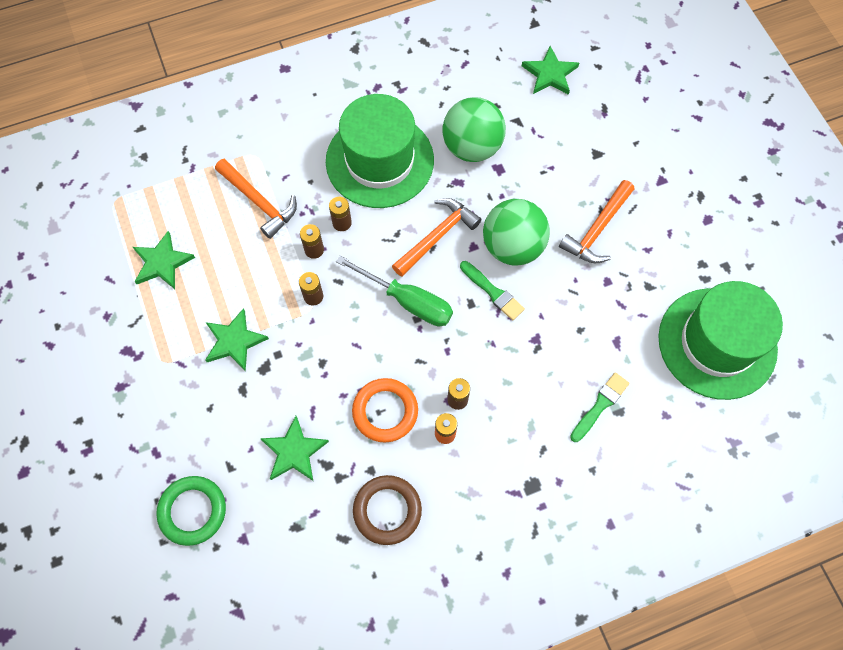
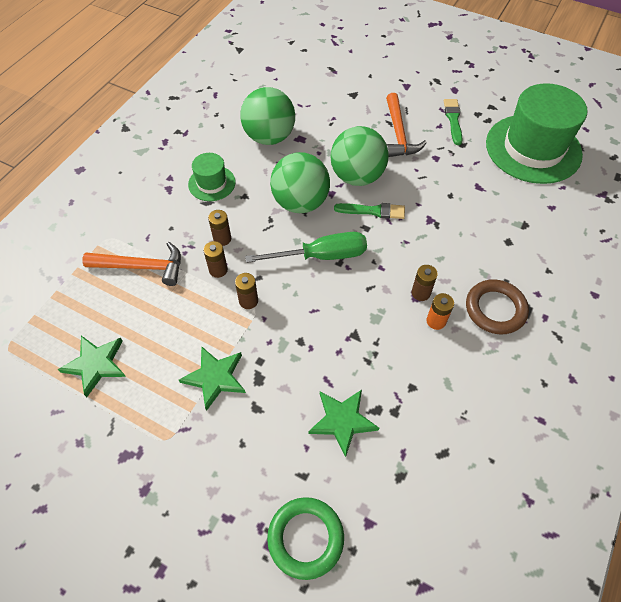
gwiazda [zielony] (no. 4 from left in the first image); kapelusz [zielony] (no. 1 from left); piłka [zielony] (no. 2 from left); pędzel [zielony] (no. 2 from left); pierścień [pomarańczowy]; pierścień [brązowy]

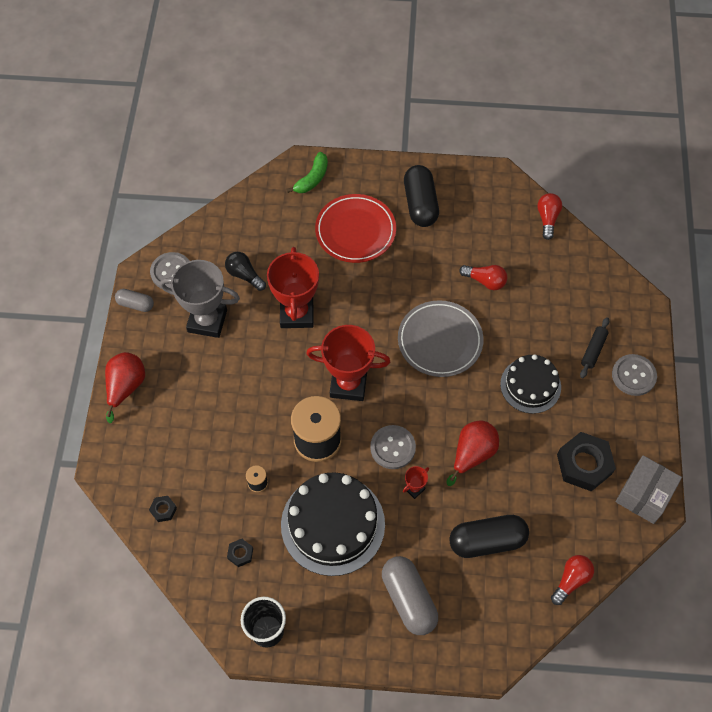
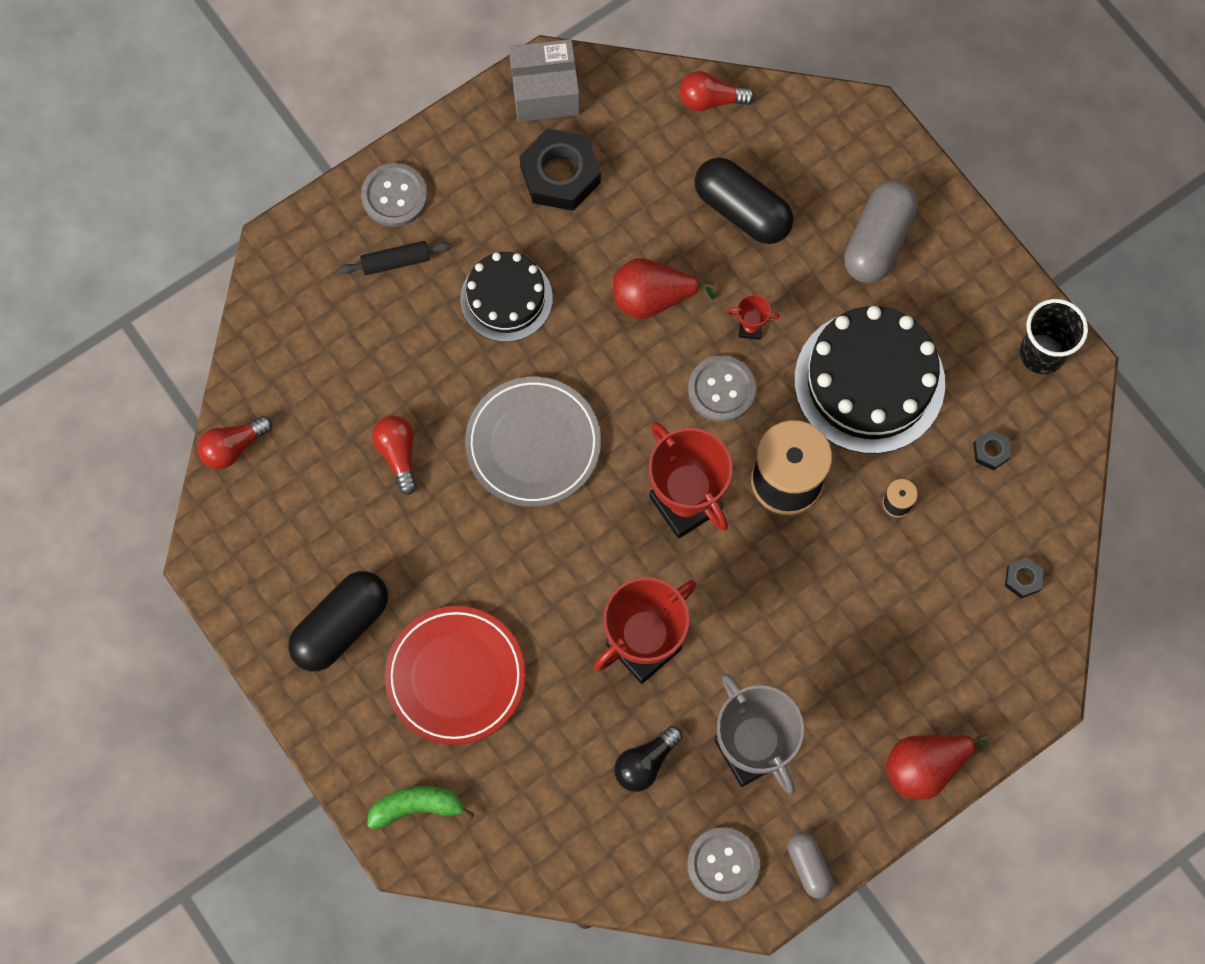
żarówka [czarny]

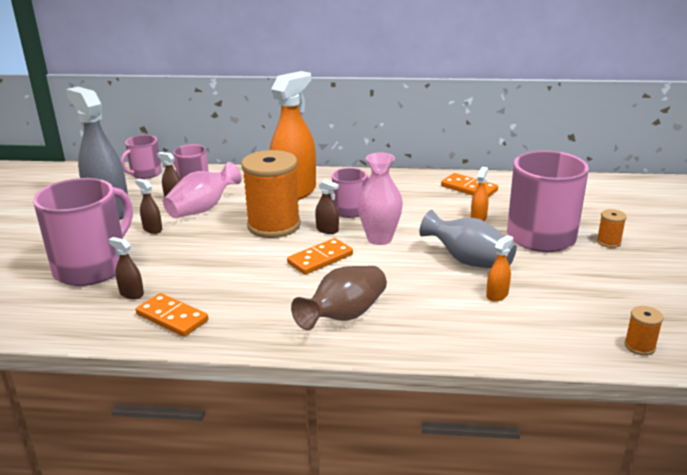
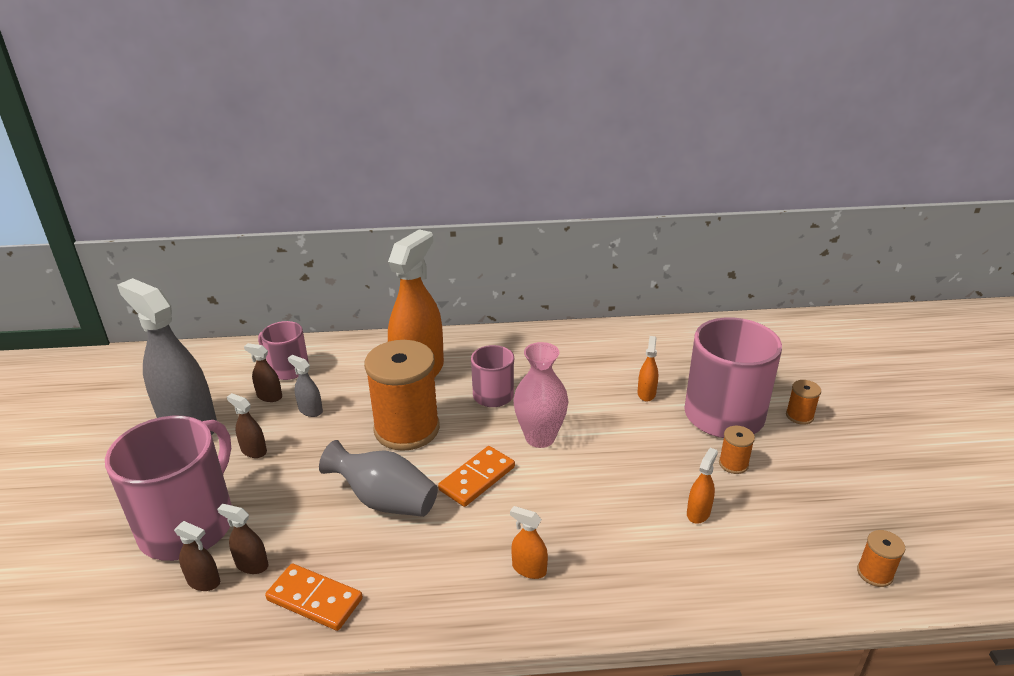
kubek [różowy] (no. 2 from left in the first image); spryskiwacz [szary] (no. 2 from left); kostka domina [pomarańczowy] (no. 3 from left in the first image); spryskiwacz [brązowy] (no. 1 from left); wazon [szary]; spryskiwacz [pomarańczowy] (no. 2 from left); szpulka [pomarańczowy] (no. 2 from left)

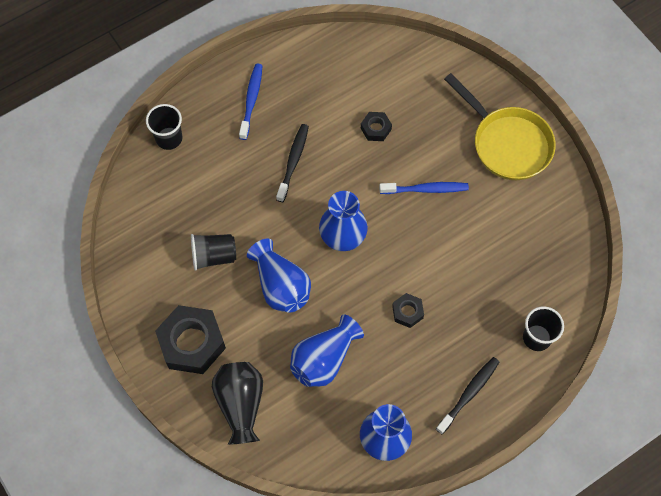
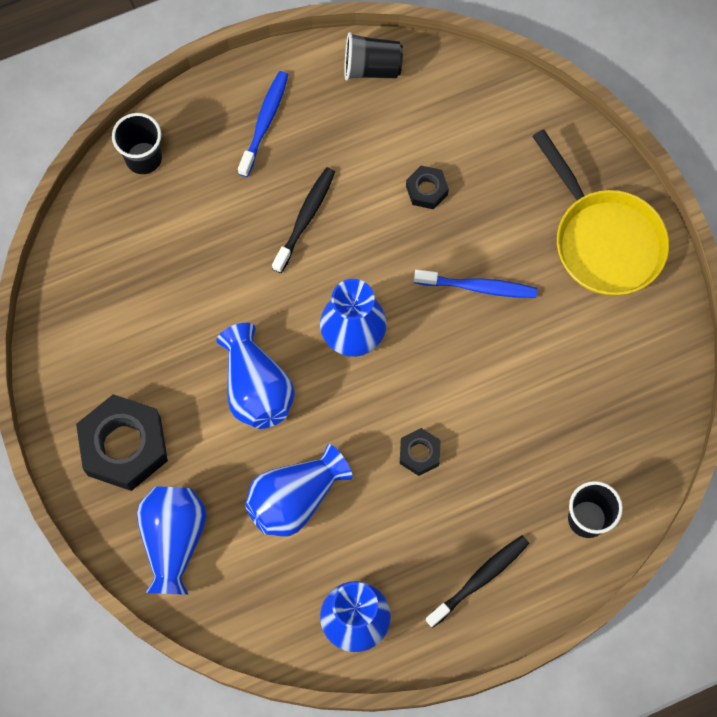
szklanka [czarny] (no. 2 from left); wazon [niebieski] (no. 1 from left)

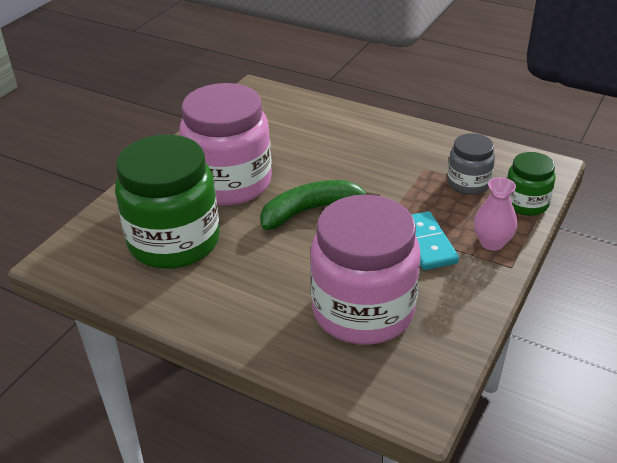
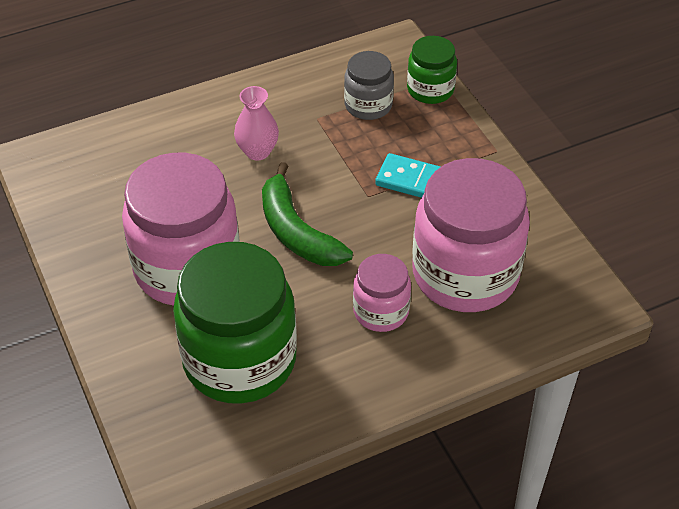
wazon [różowy]; banan [zielony]; słoik [różowy] (no. 2 from left)

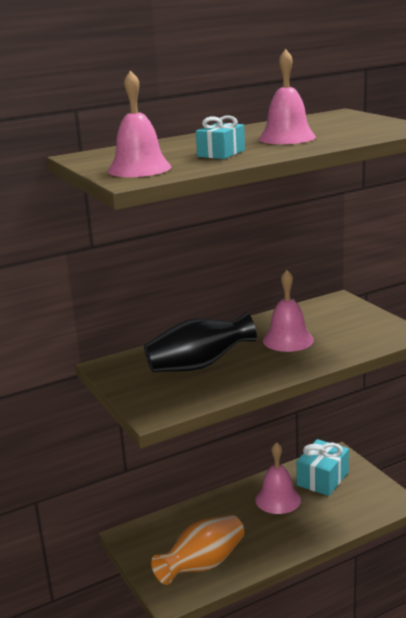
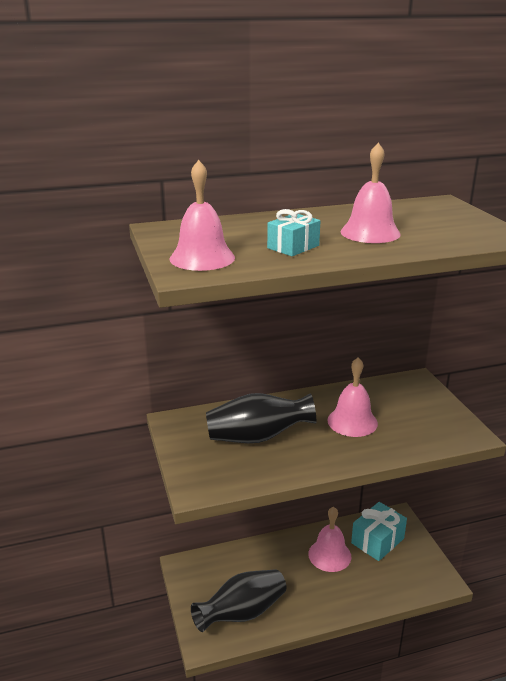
wazon [czarny] (no. 1 from left)

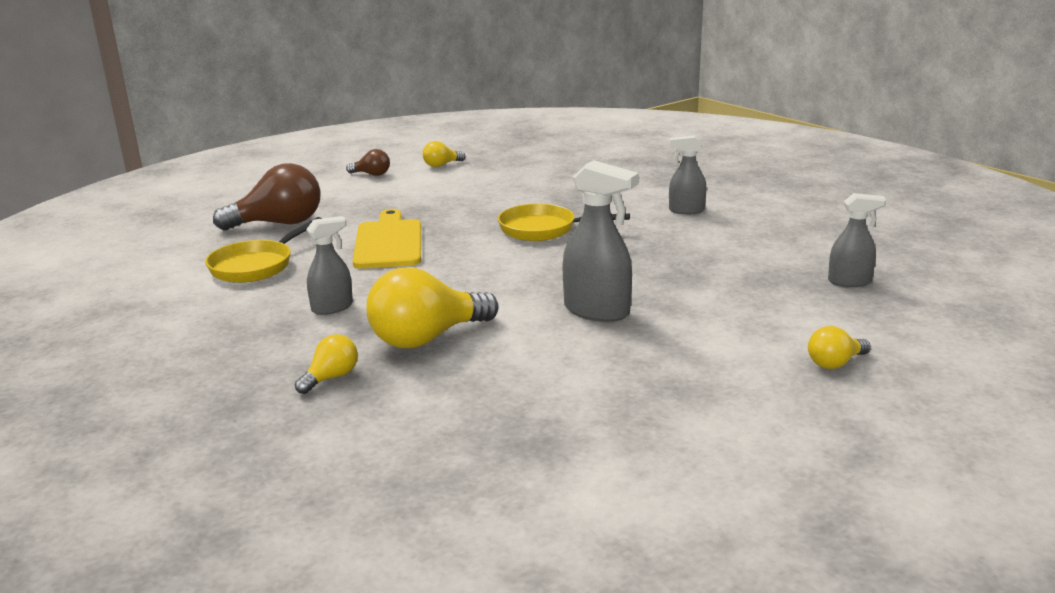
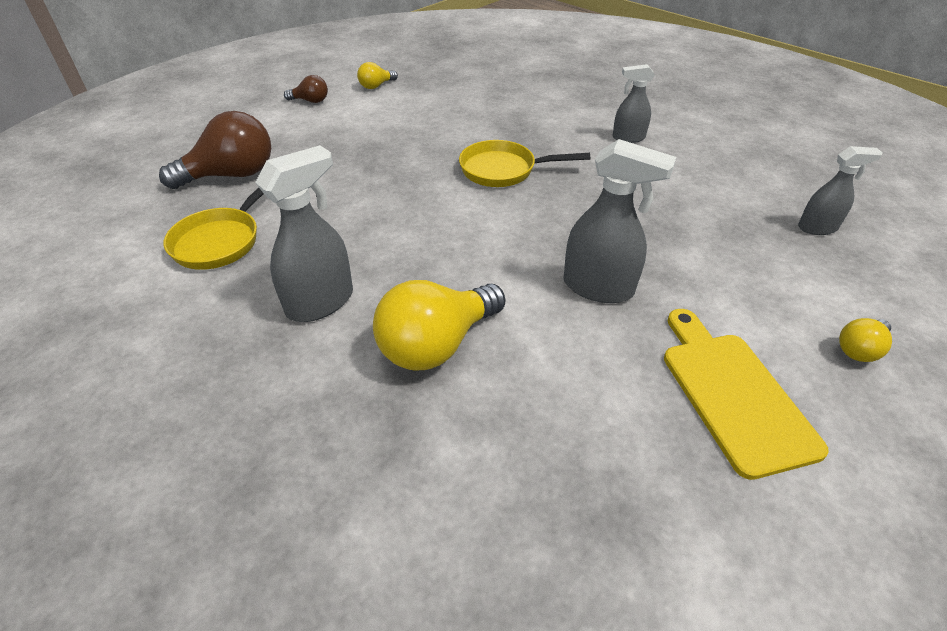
deska do krojenia [żółty]; spryskiwacz [szary] (no. 1 from left); żarówka [żółty] (no. 1 from left in the first image)

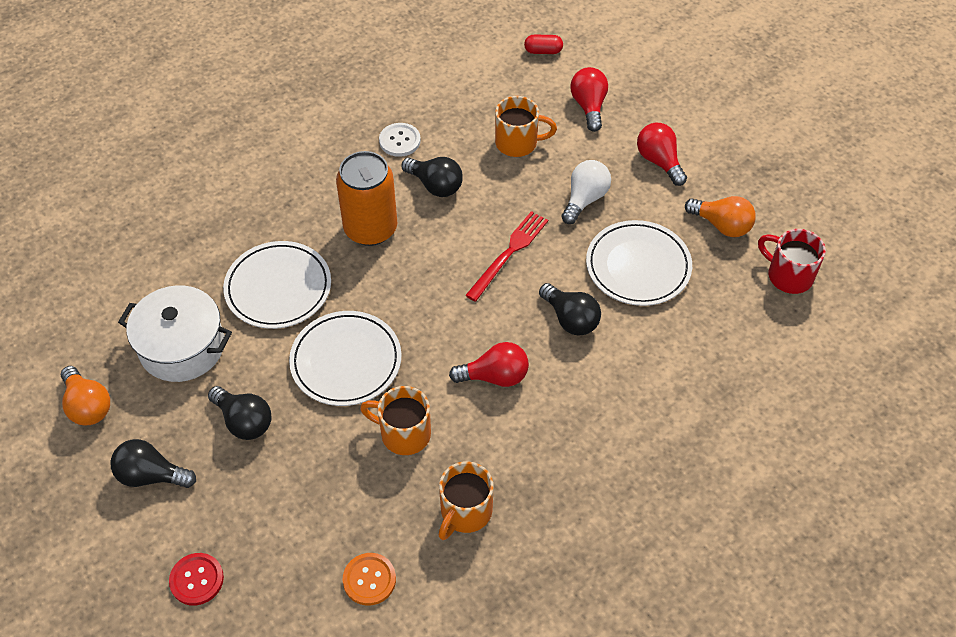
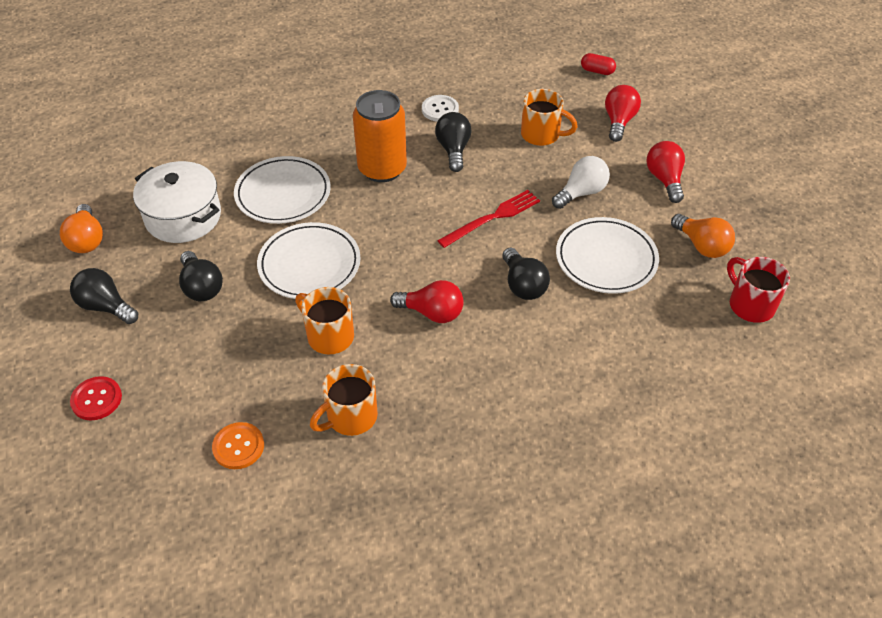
żarówka [czarny] (no. 3 from left)

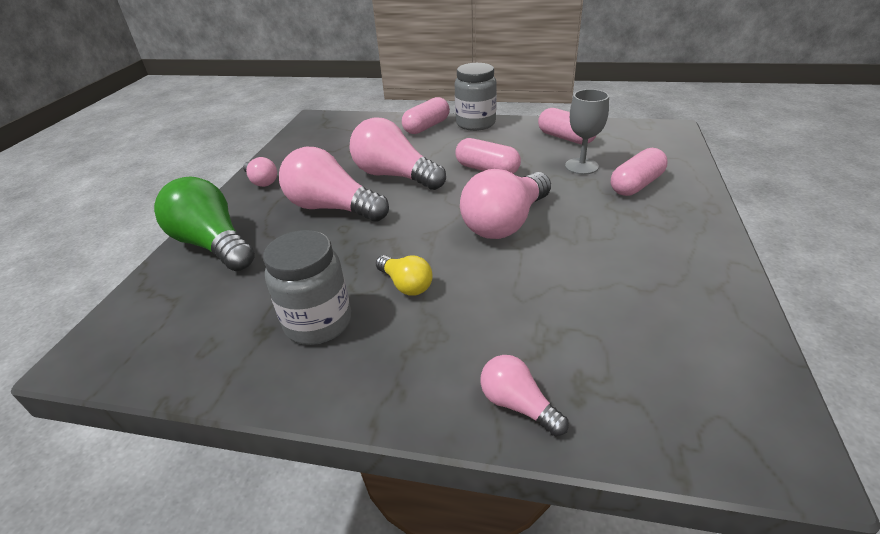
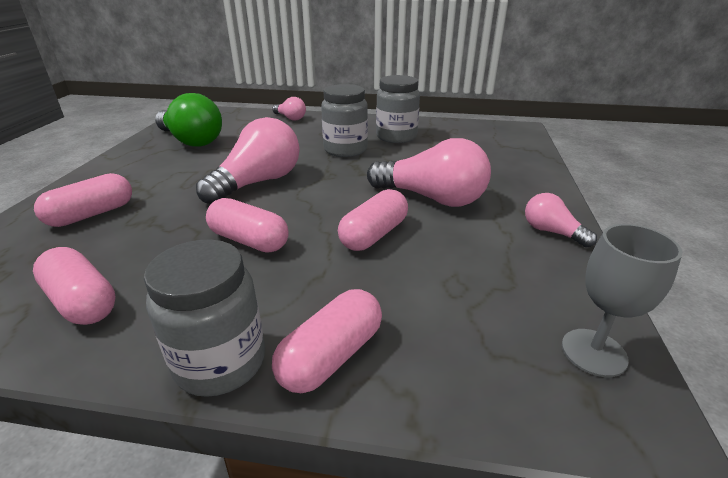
kielich [szary]; kapsułka [różowy] (no. 5 from left); żarówka [zielony]; słoik [szary] (no. 2 from left)

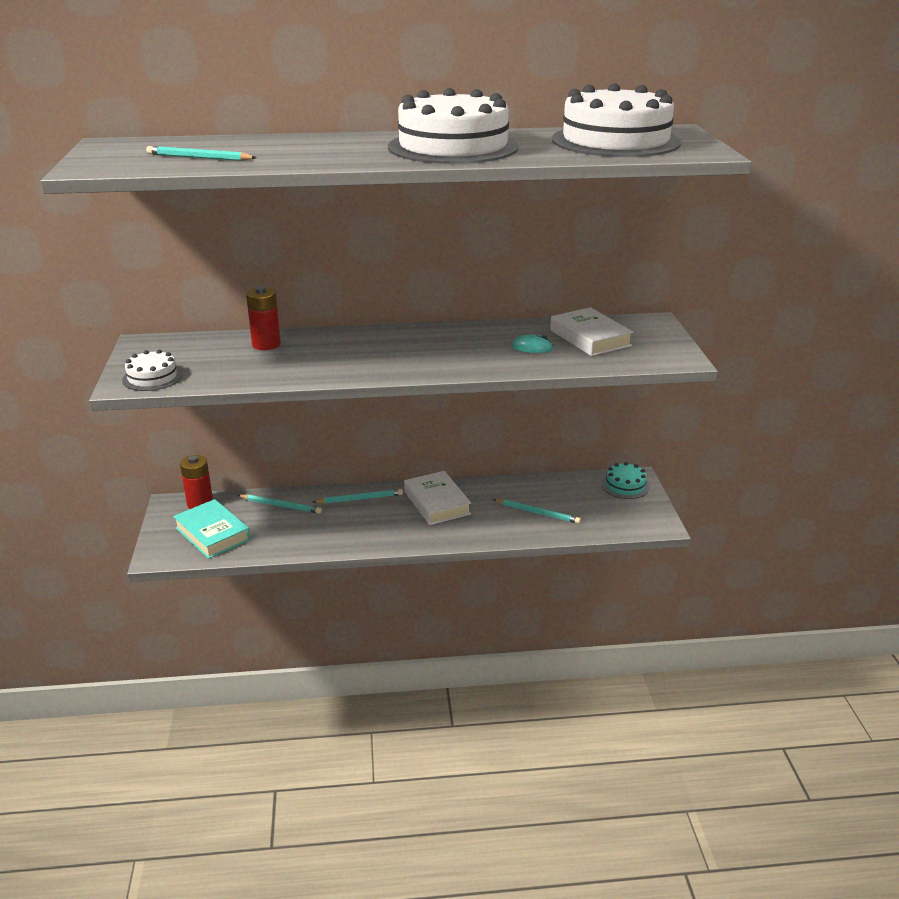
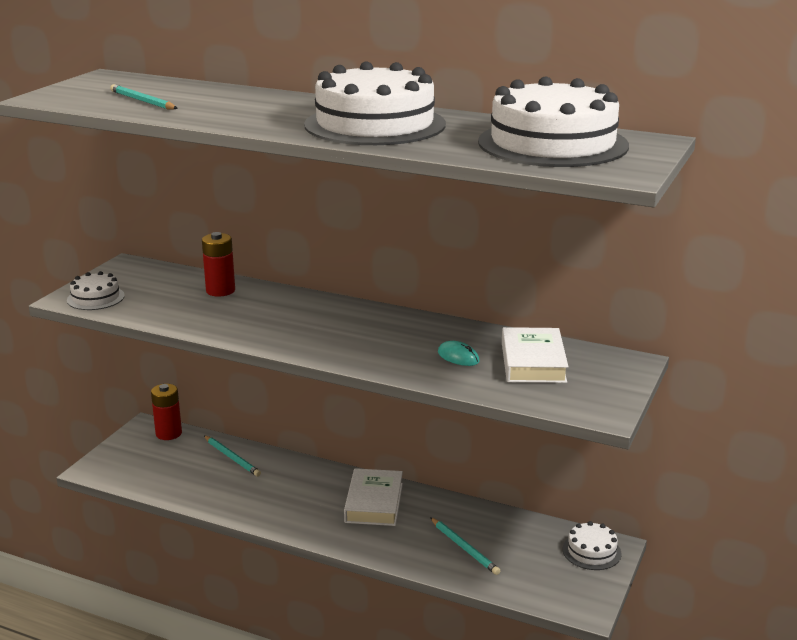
tort [biały] (no. 4 from left); ołówek [turkusowy] (no. 3 from left in the first image); książka [turkusowy]

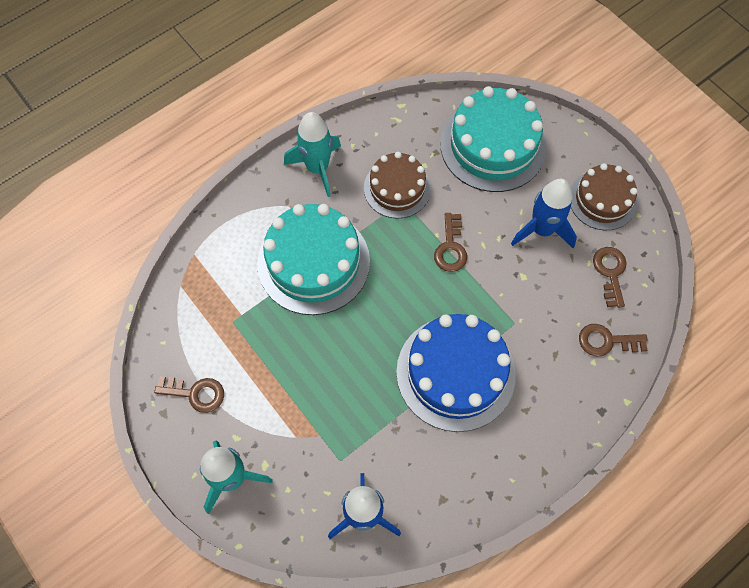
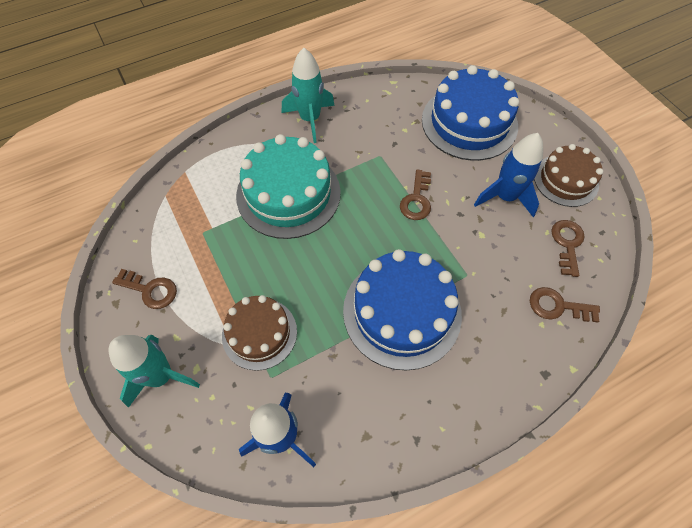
tort [niebieski] (no. 2 from left); tort [brązowy] (no. 1 from left)

